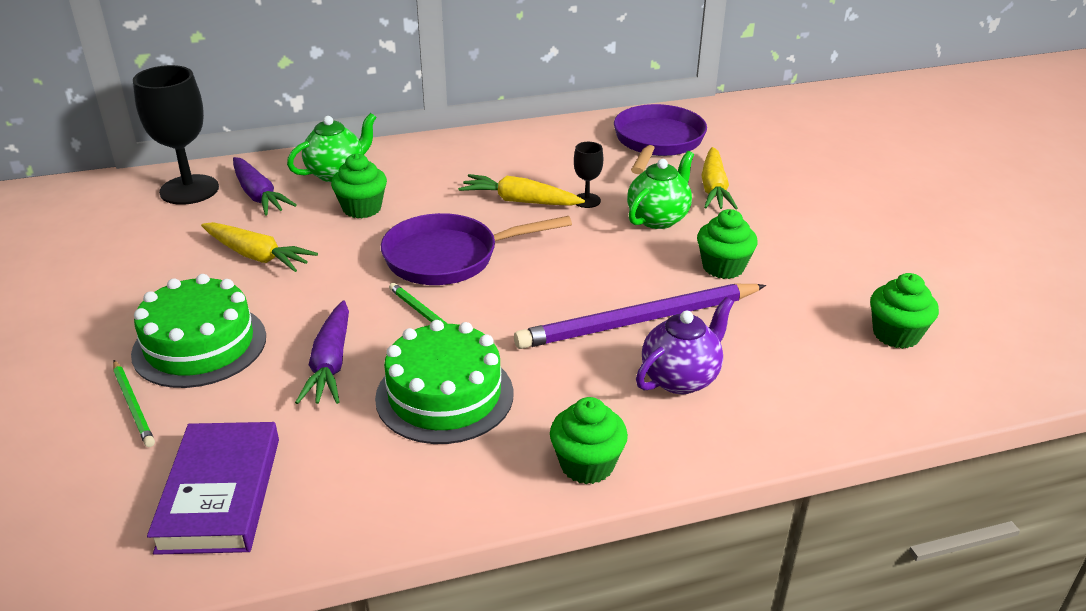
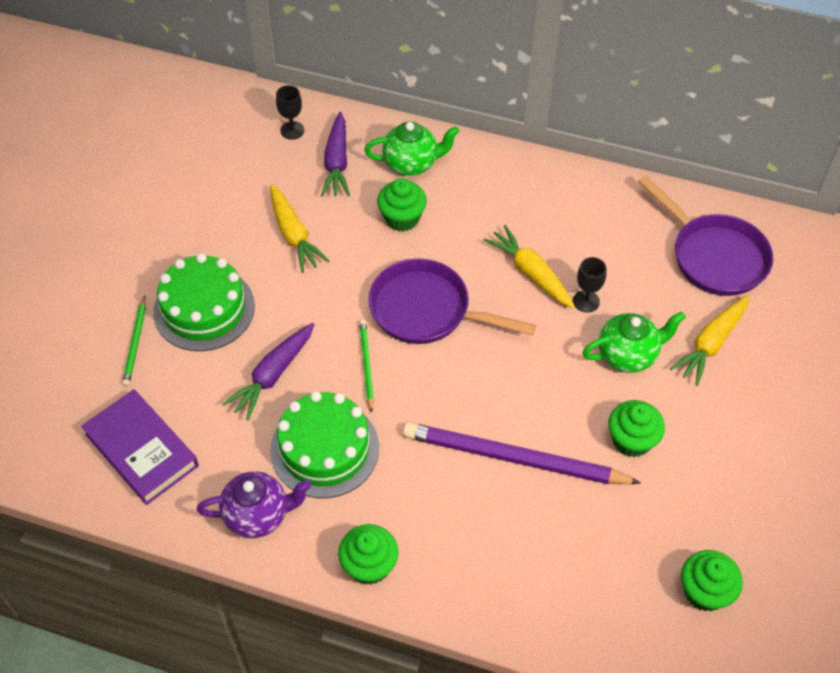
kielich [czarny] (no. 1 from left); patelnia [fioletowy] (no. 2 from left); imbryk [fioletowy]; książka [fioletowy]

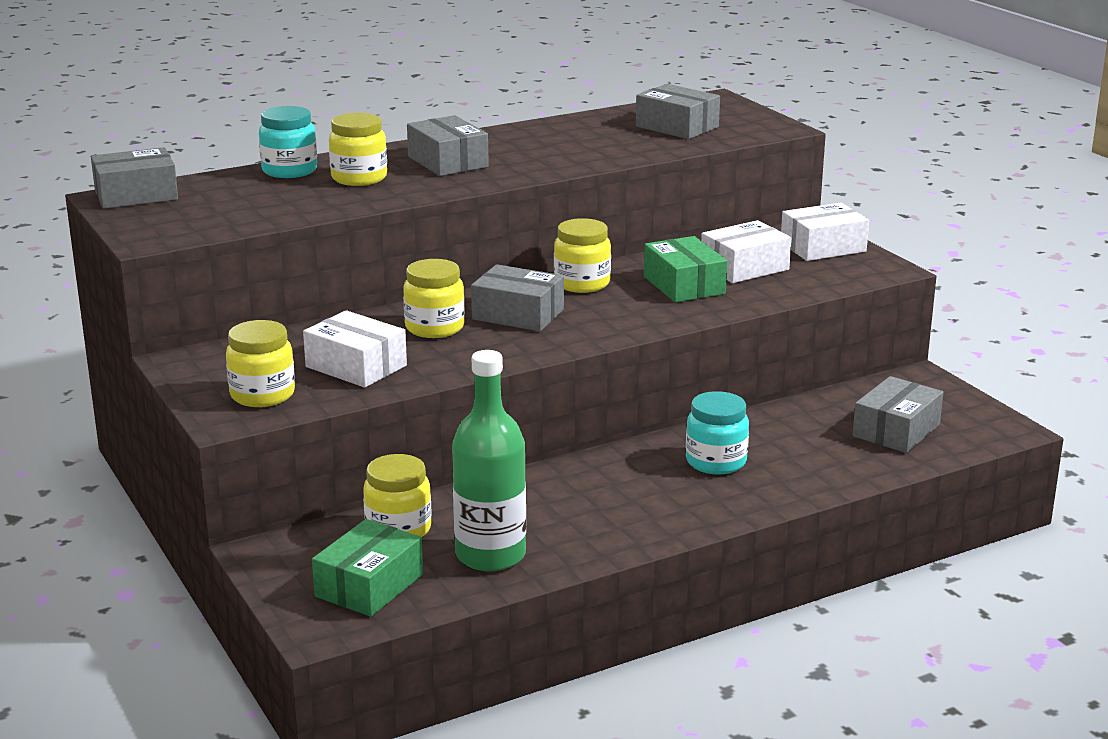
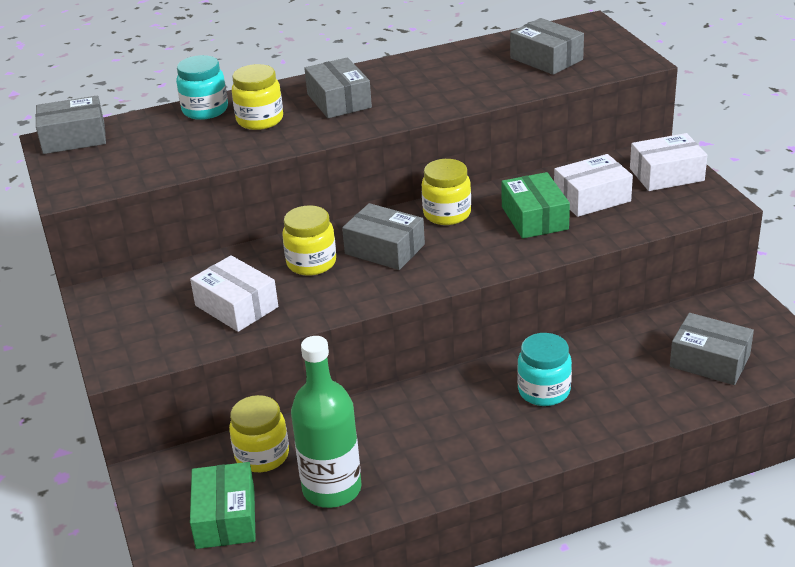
słoik [żółty] (no. 1 from left in the first image); pudełko [szary] (no. 5 from left); pudełko [zielony] (no. 1 from left)

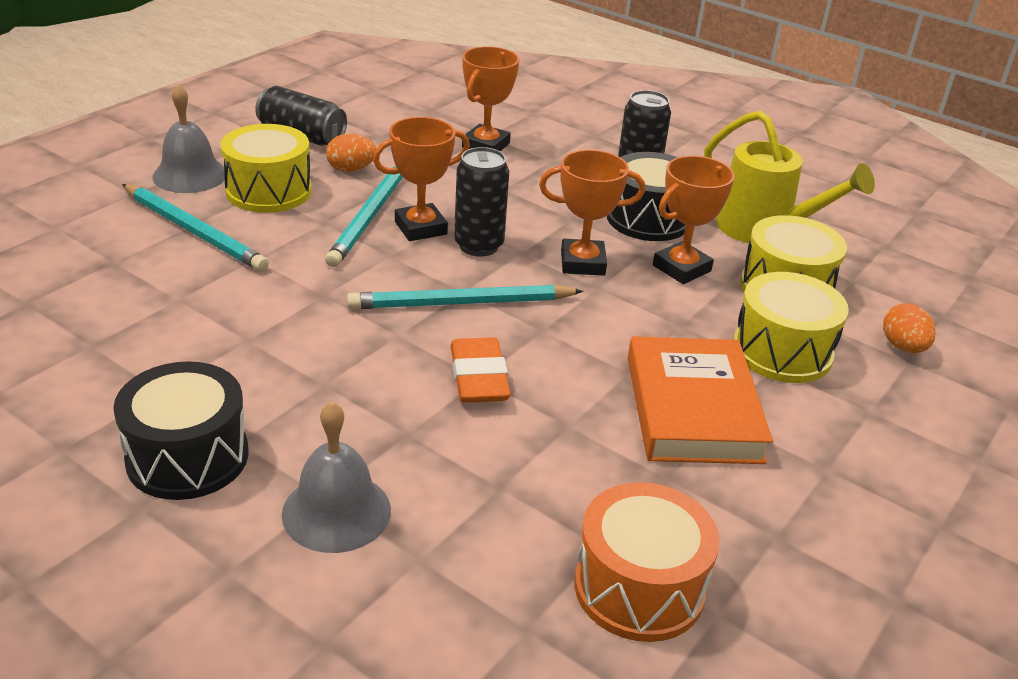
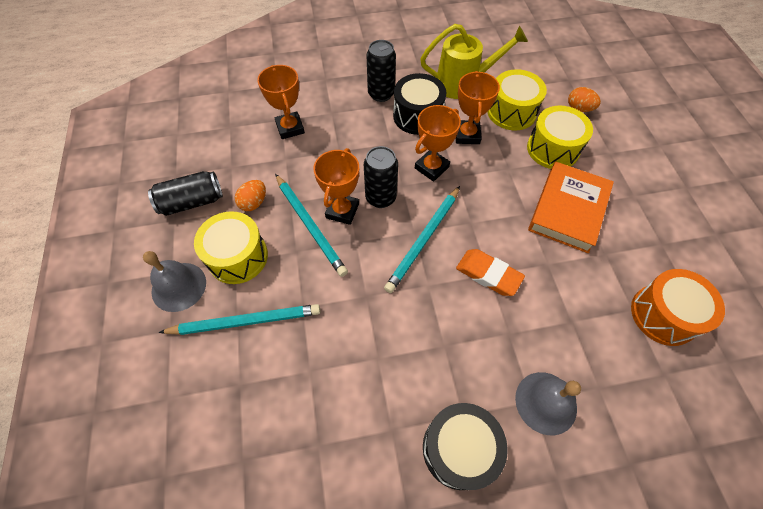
książka [pomarańczowy]

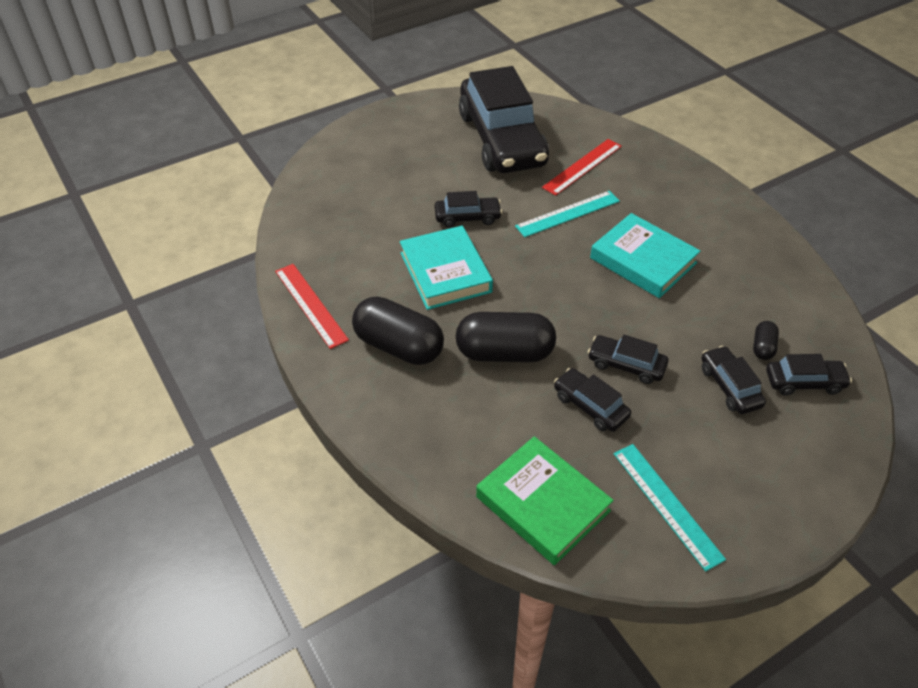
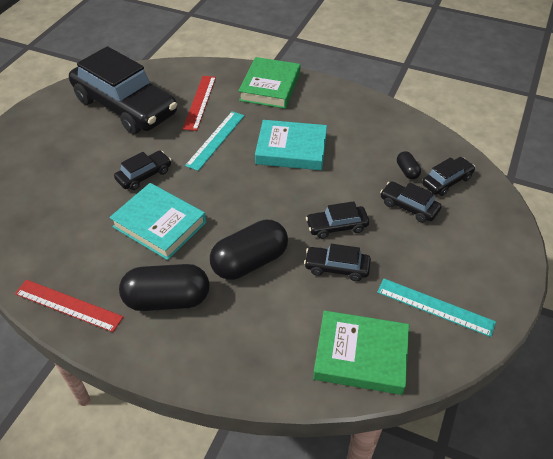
książka [zielony] (no. 1 from left)

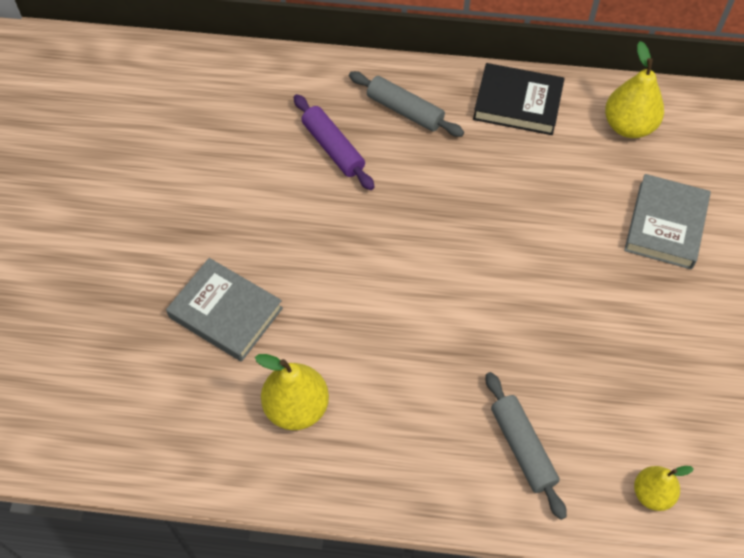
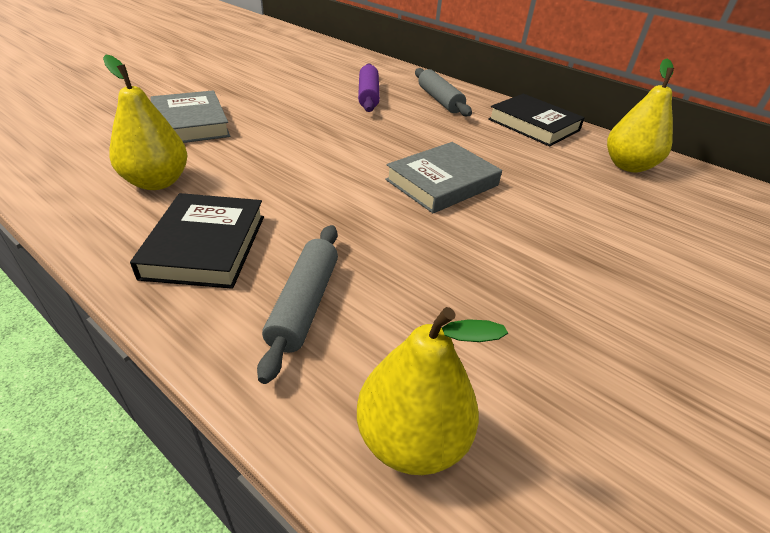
książka [szary] (no. 2 from left); gruszka [żółty] (no. 2 from left); książka [czarny] (no. 1 from left)

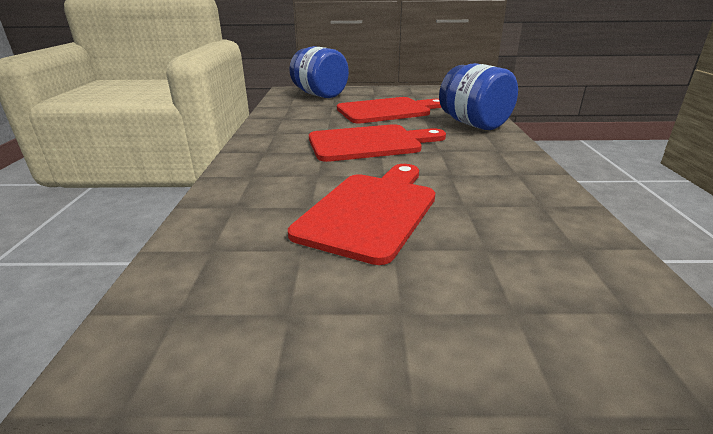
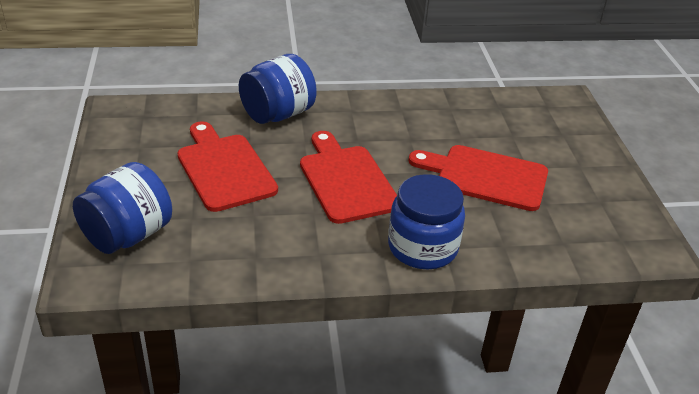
słoik [niebieski] (no. 3 from left)

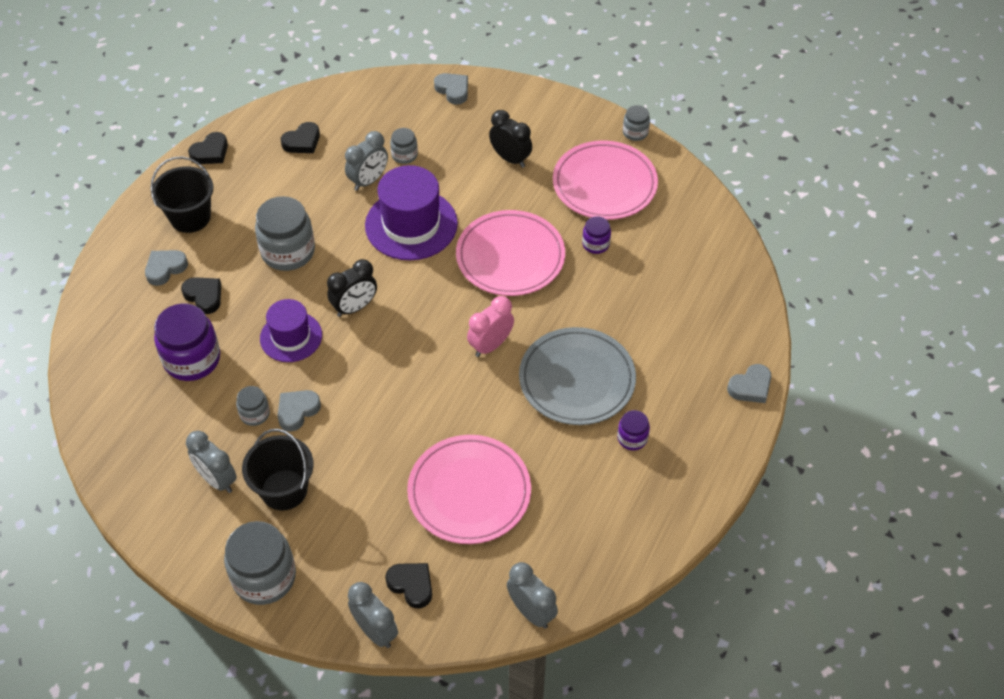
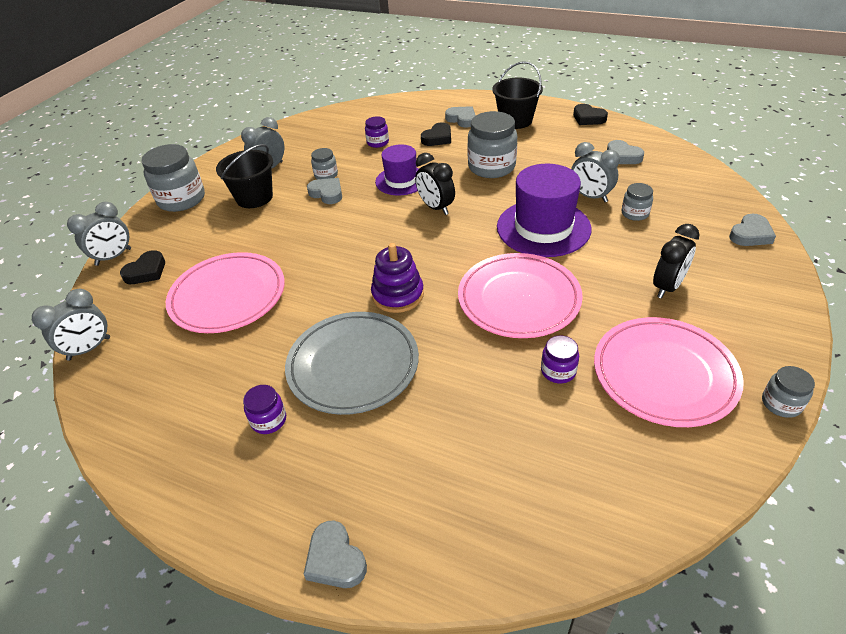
serce [szary] (no. 4 from left); zabawka nakładanka [fioletowy]; słoik [fioletowy] (no. 2 from left)

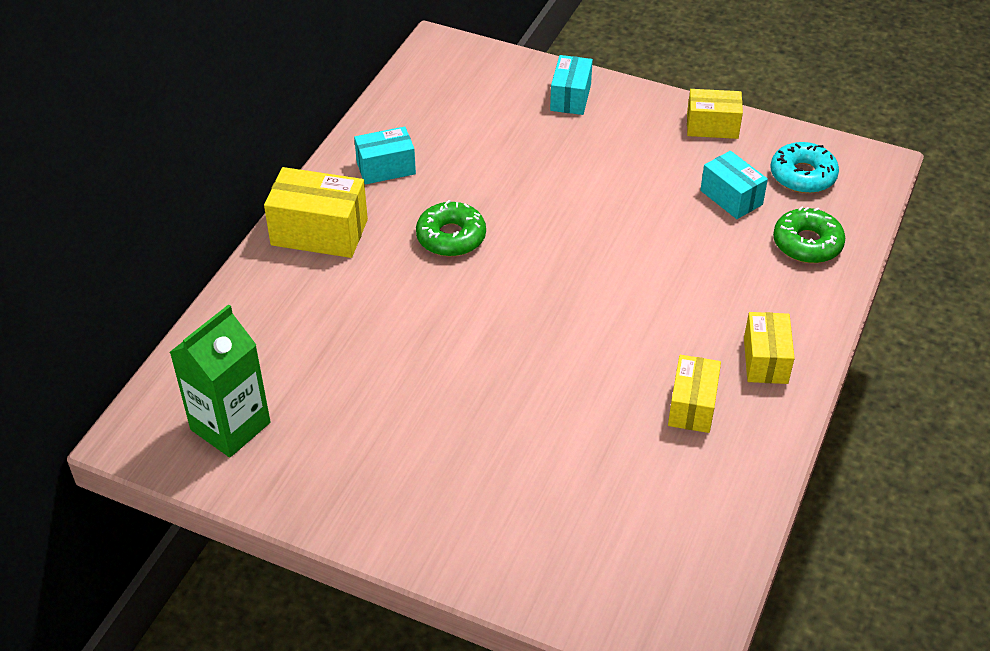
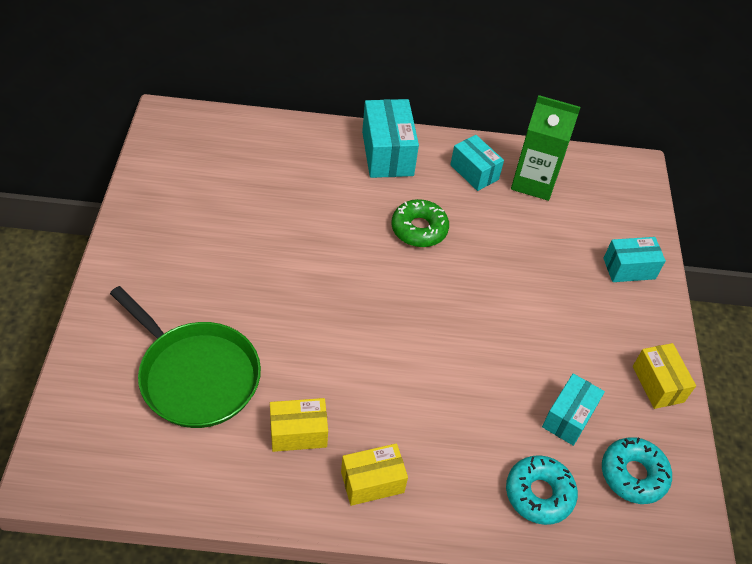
pudełko [turkusowy] (no. 1 from left); donut [turkusowy] (no. 1 from left); karton mleka [zielony]; patelnia [zielony]

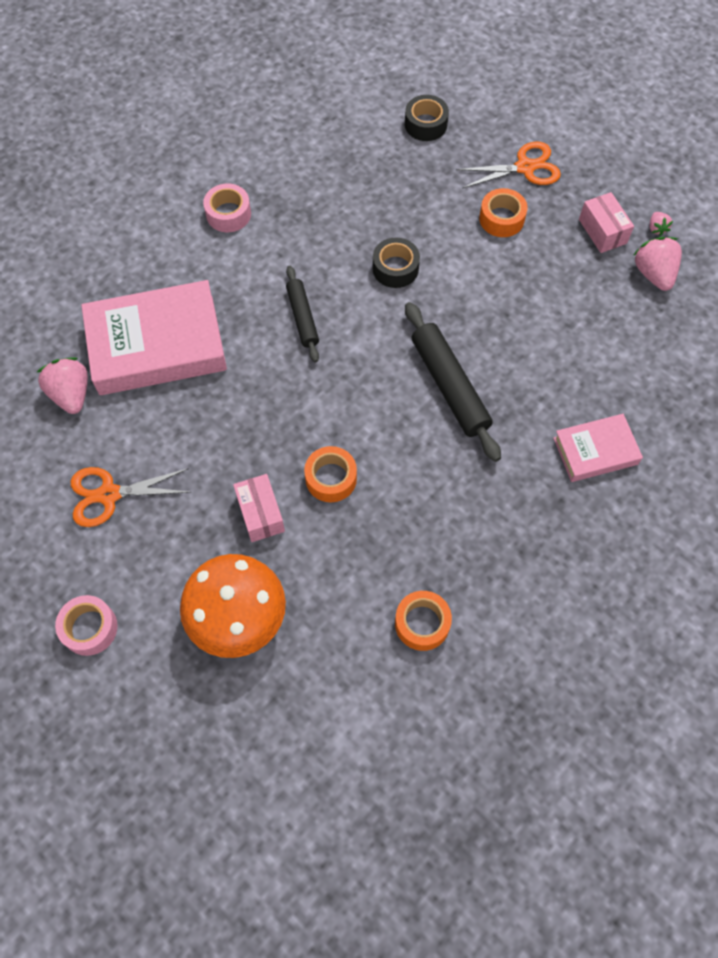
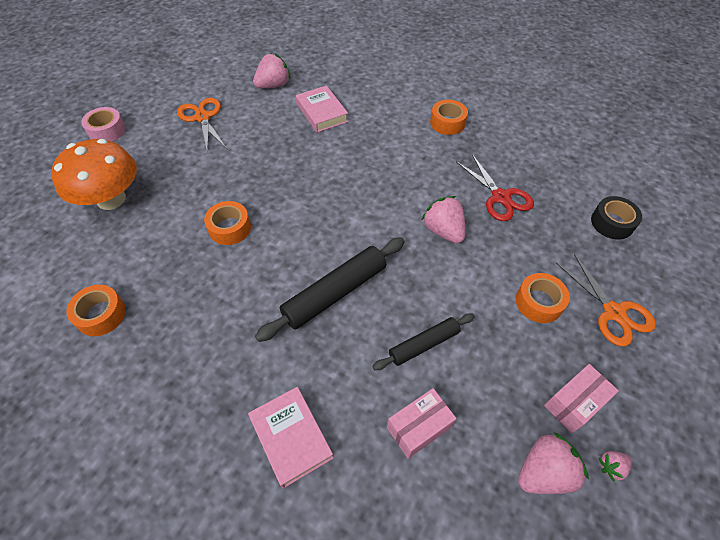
taśma klejąca [pomarańczowy] (no. 3 from left); truskawka [różowy] (no. 2 from left); wałek do ciasta [czarny] (no. 2 from left); książka [różowy] (no. 2 from left); pudełko [różowy] (no. 1 from left); nożyczki [czerwony]

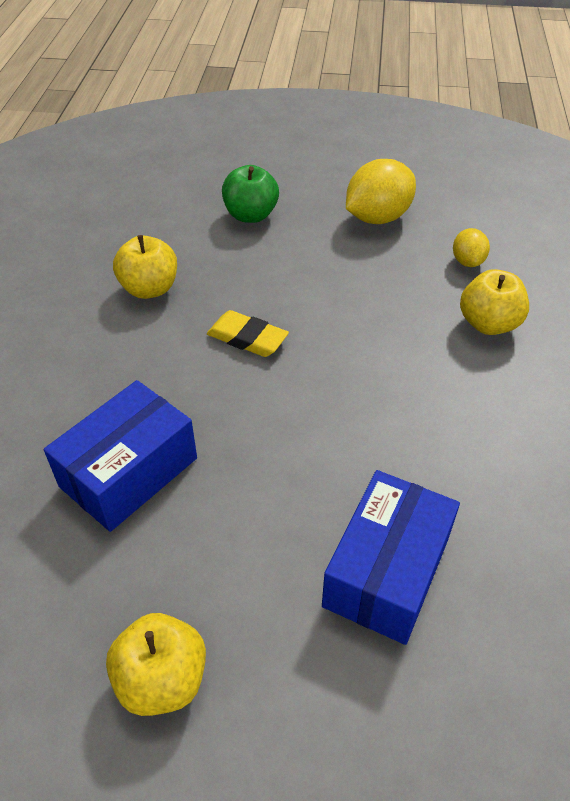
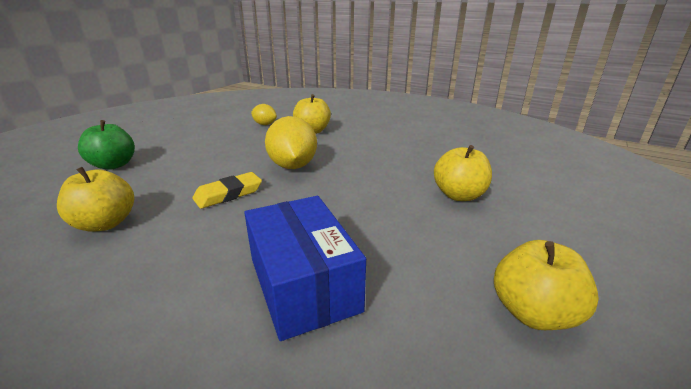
cytryna [żółty] (no. 2 from left); jabłko [żółty] (no. 3 from left)

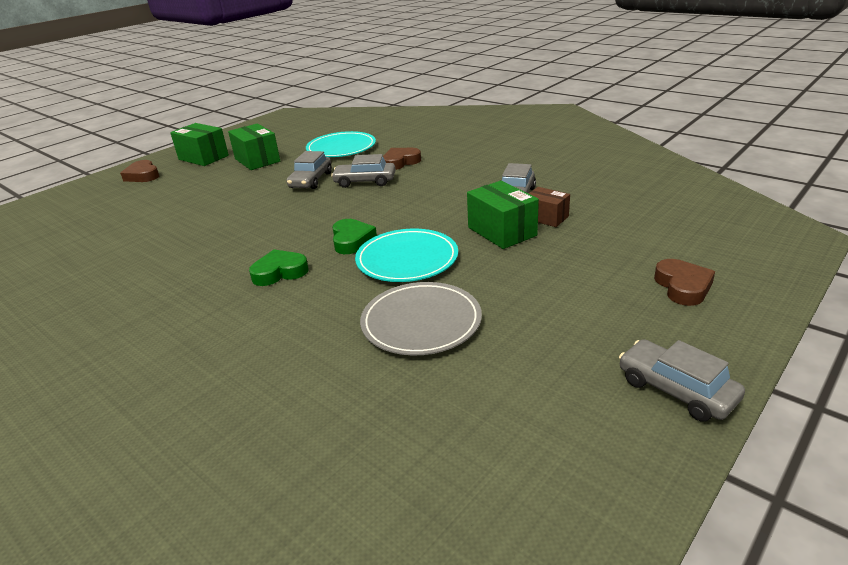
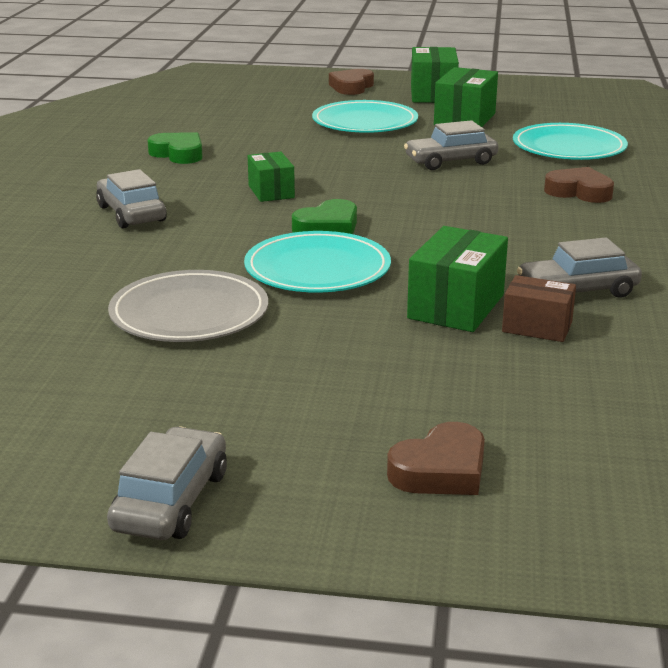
samochód [szary] (no. 1 from left); pudełko [brązowy]; serce [zielony] (no. 1 from left); talerz [turkusowy] (no. 2 from left); pudełko [zielony] (no. 1 from left)

